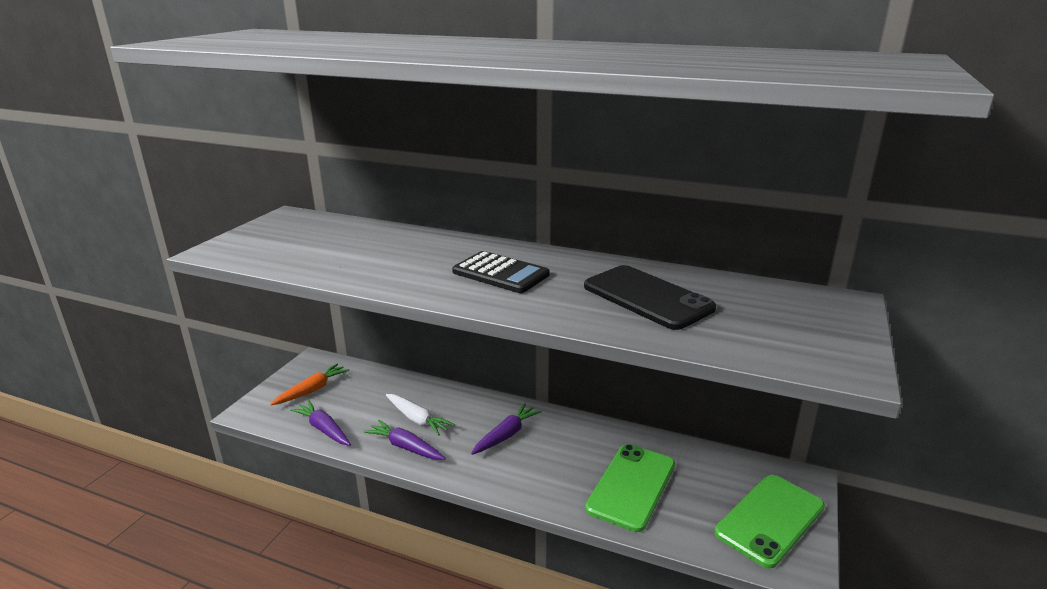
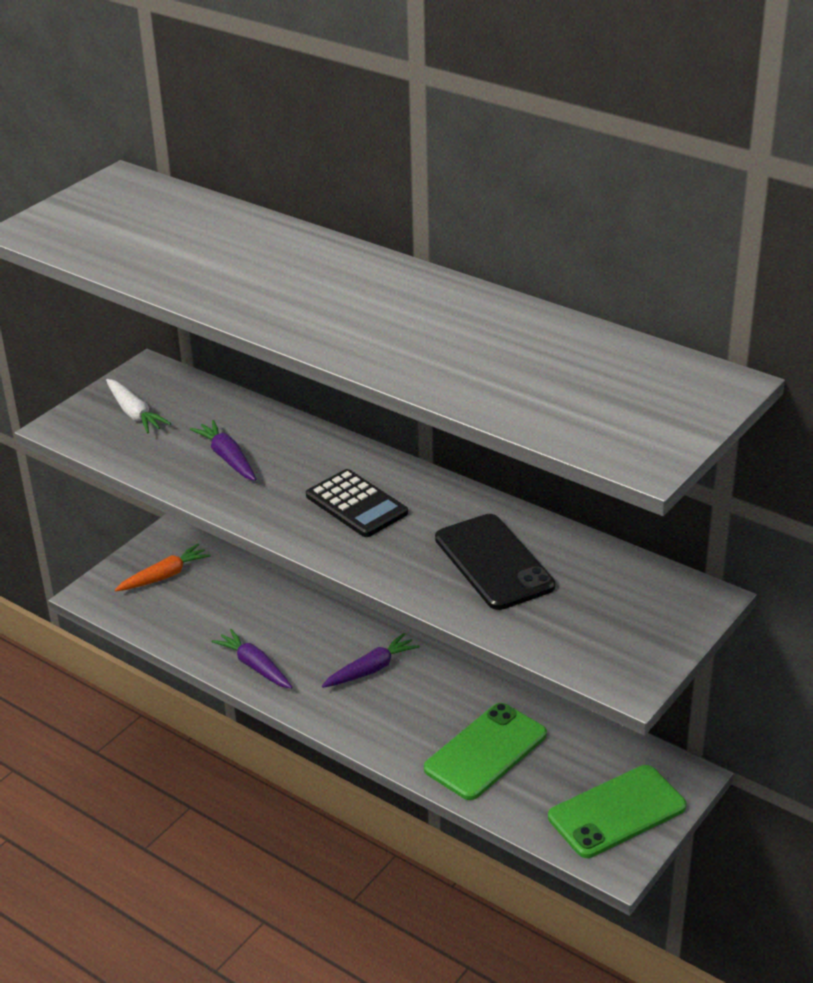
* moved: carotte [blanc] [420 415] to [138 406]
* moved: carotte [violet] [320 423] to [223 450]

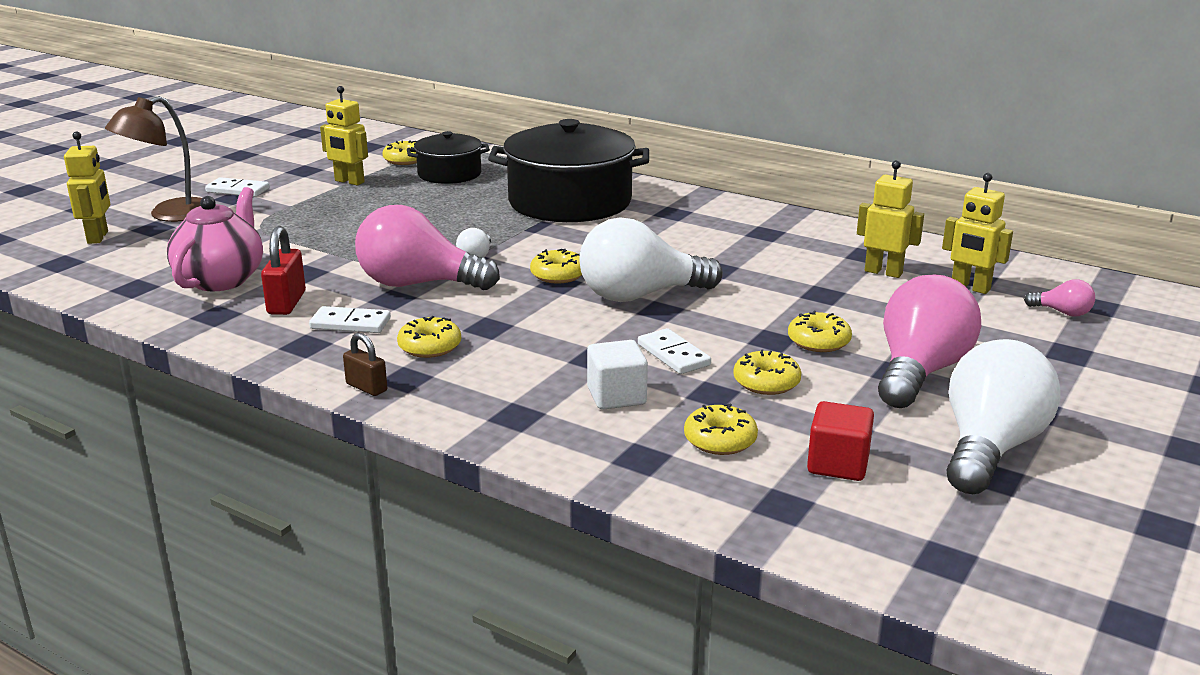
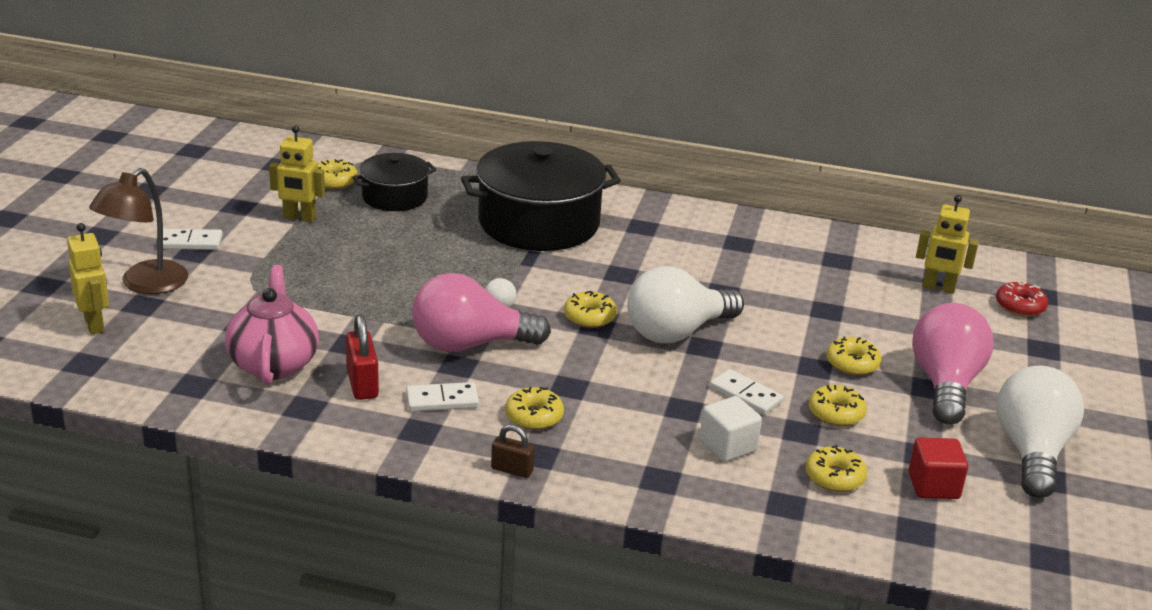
* replaced: ampoule [rose] [1059 298] to beignet [rouge] [1022 299]
* removed: robot [jaune] [890 219]

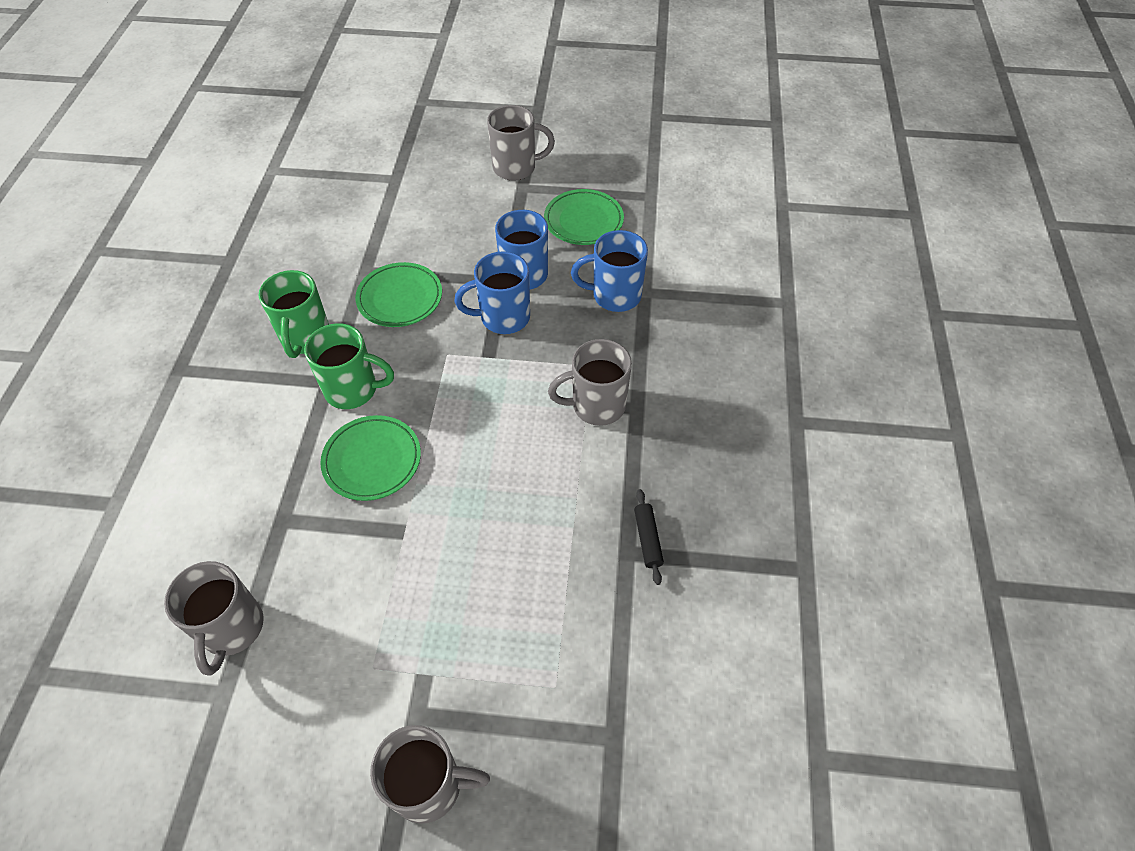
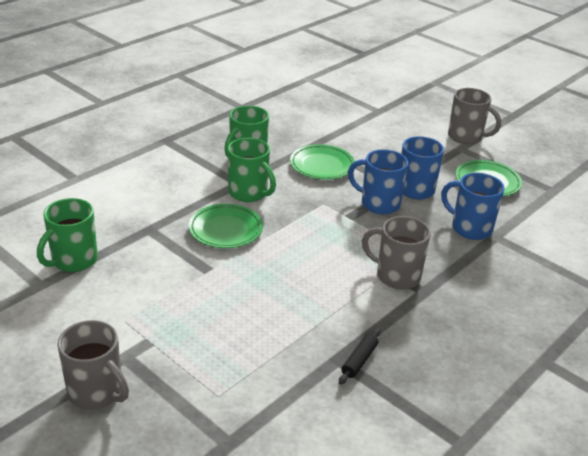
* recoloured: tasse [gris] [214 618] to tasse [vert] [67 235]

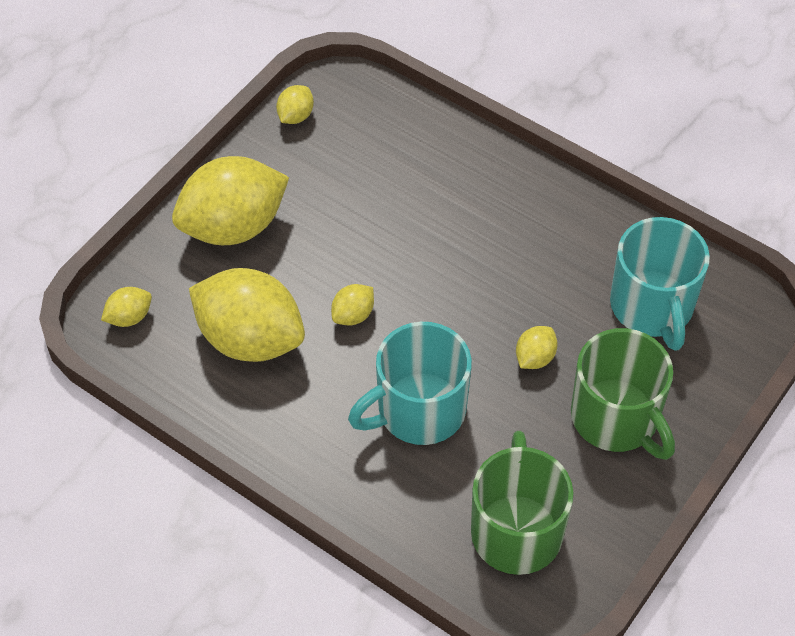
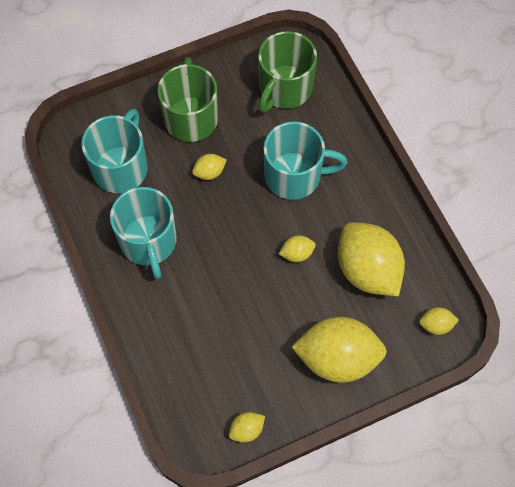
* added: tasse [turquoise] [143 233]

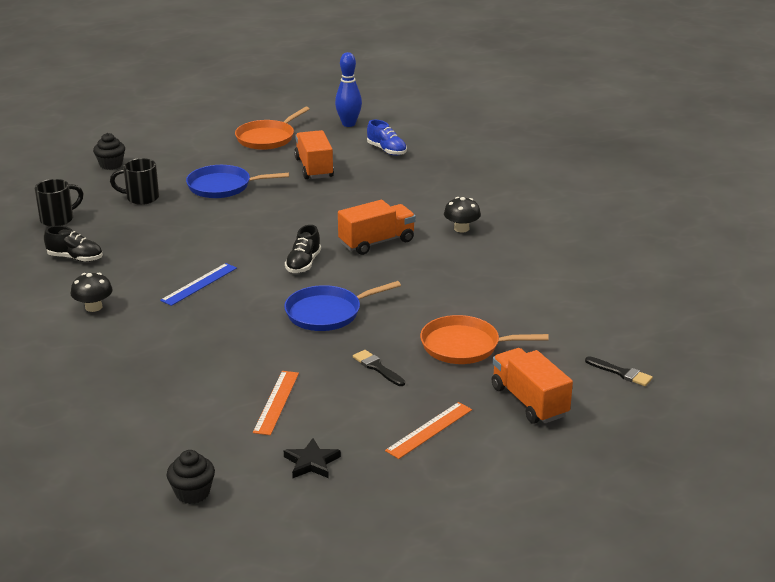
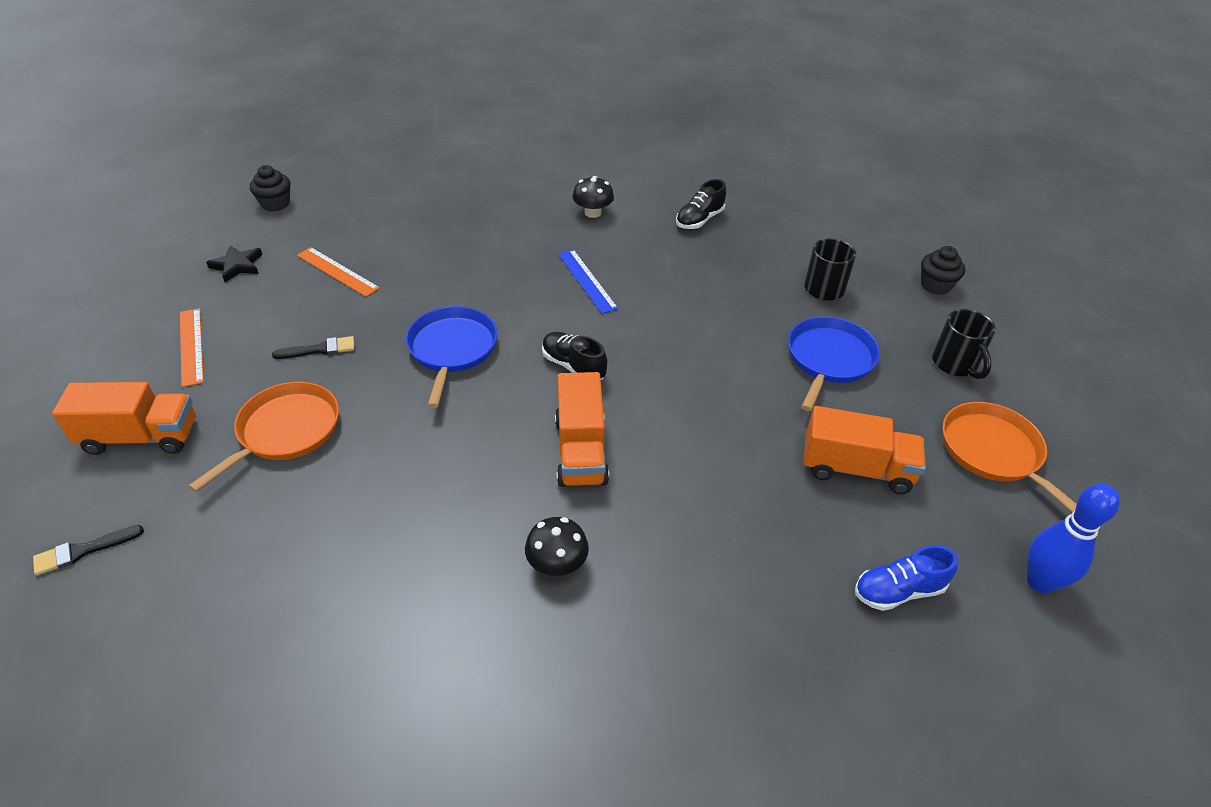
* moved: tasse [noir] [59 203] to [964 344]

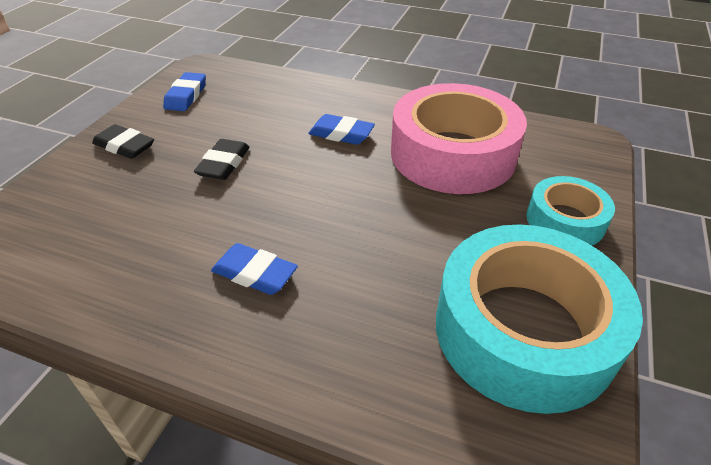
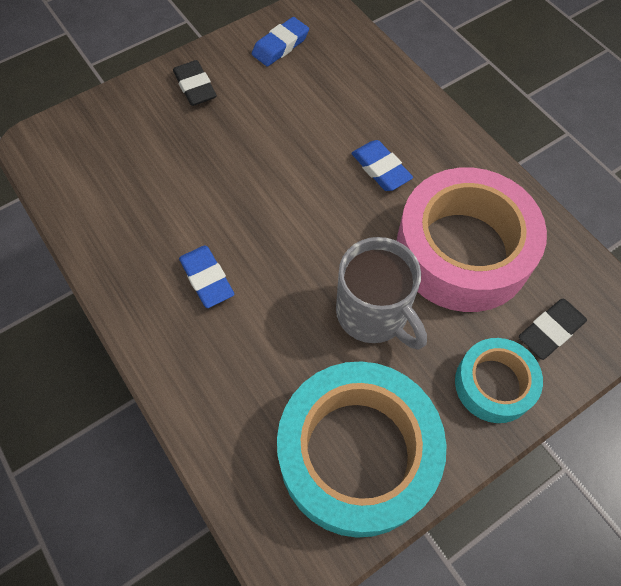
* added: tasse [gris] [381 293]
* moved: gomme [noir] [222 159] to [553 329]

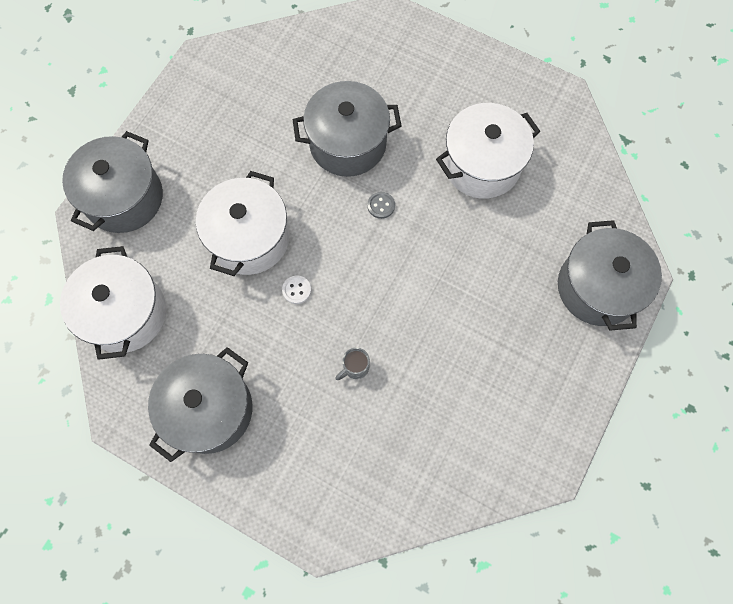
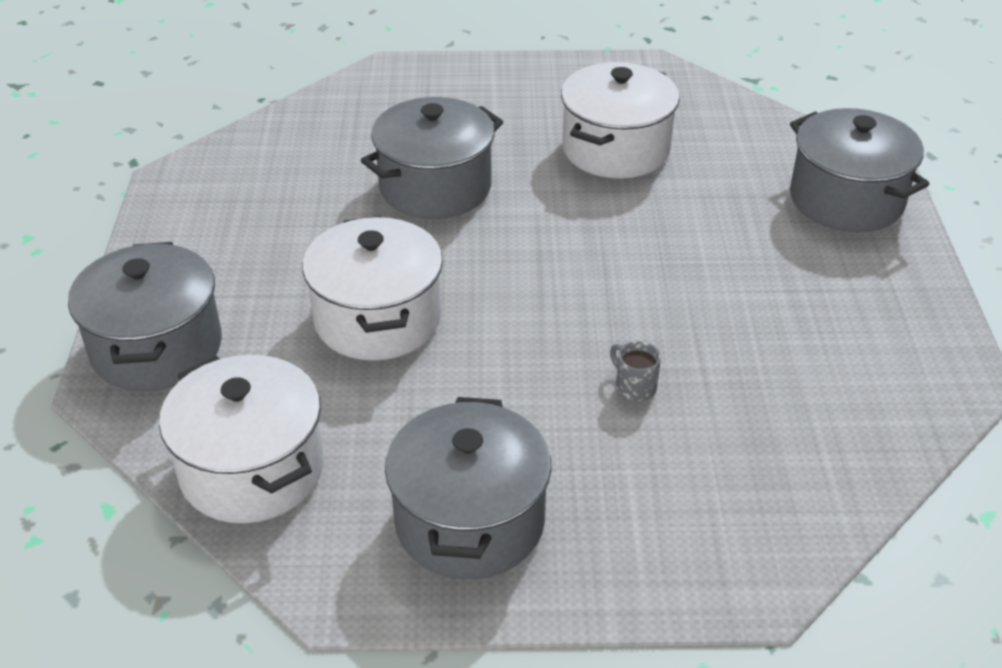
* turned: tasse [gris] [352 363] = [635 371] 120 degrees clockwise
* removed: bouton [blanc] [296 290]
* removed: bouton [gris] [381 205]

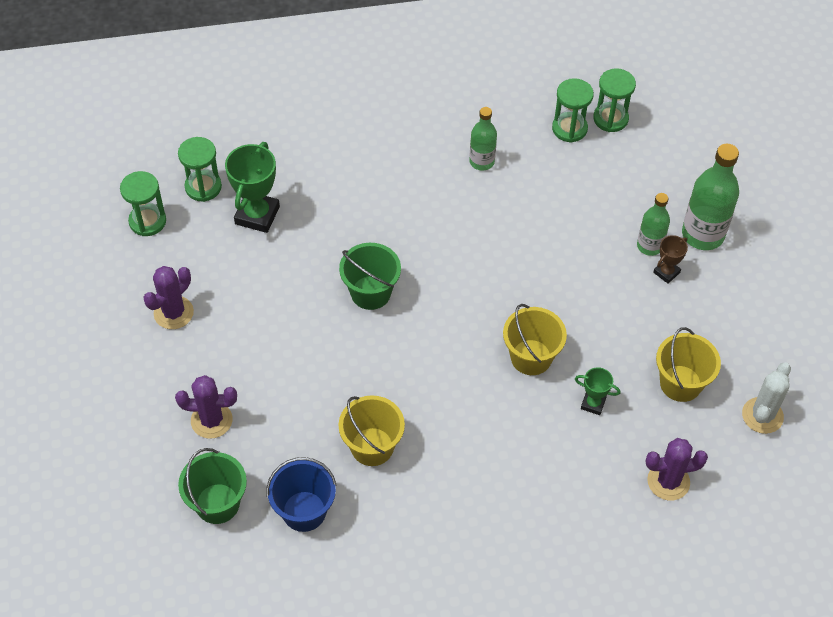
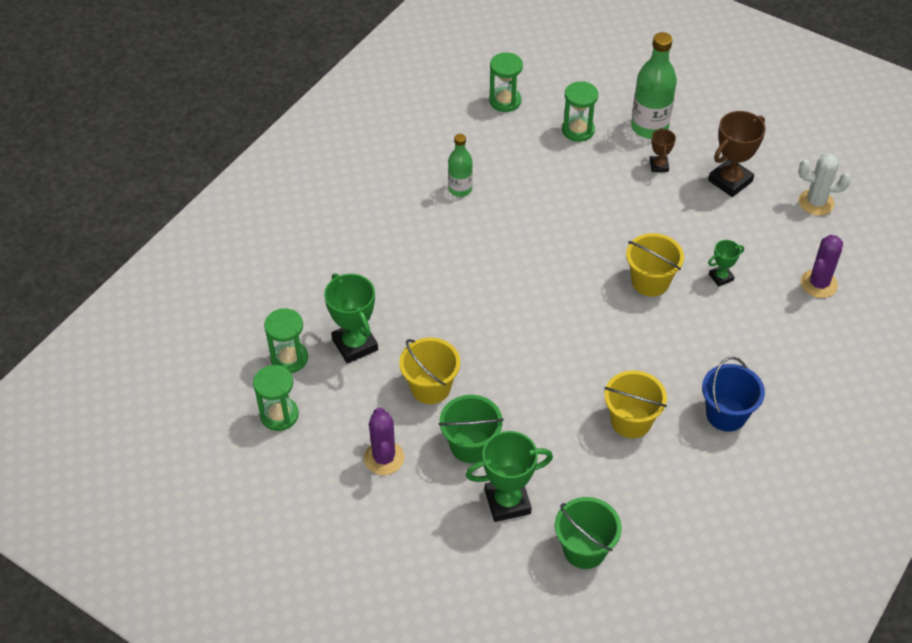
* moved: seau [jaune] [688 364] to [429 371]
* moved: seau [vert] [370 276] to [471 429]
* replaced: cactus [violet] [206 407] to trophée [vert] [509 476]
* moved: sablier [vert] [573 110] to [580 111]
* moved: seau [bleu] [301 494] to [733 394]
* added: trophée [marron] [737 154]
* turned: cactus [blanc] [766 398] = [825 184] 60 degrees counterclockwise
* removed: bouteille [vert] [653 224]

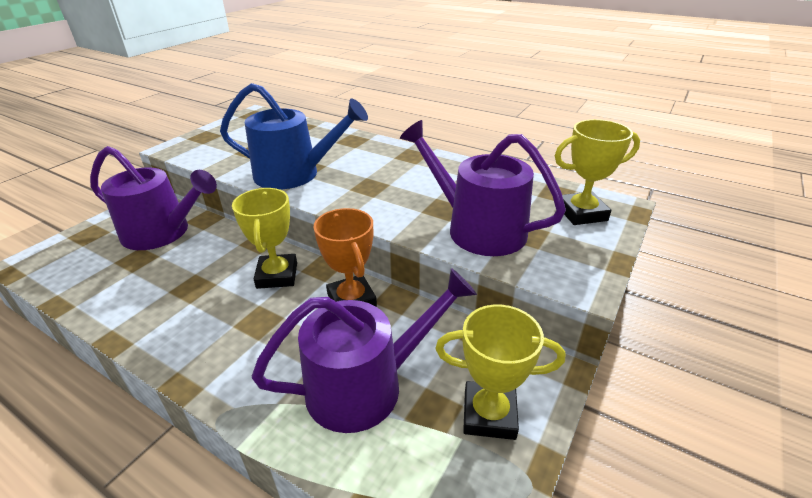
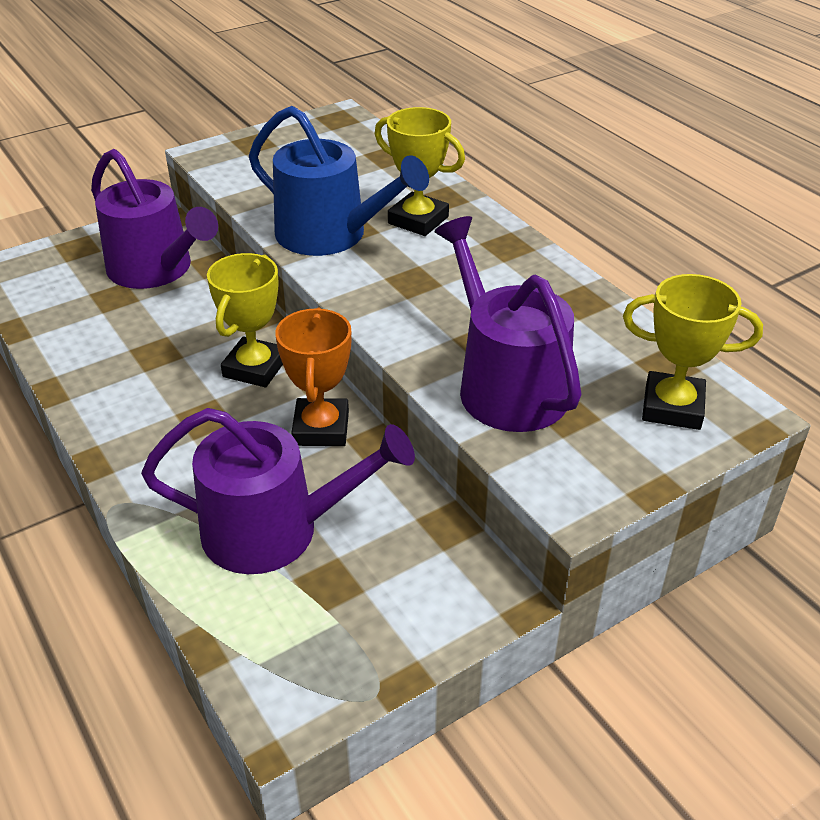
* moved: trophée [jaune] [500 372] to [420 171]

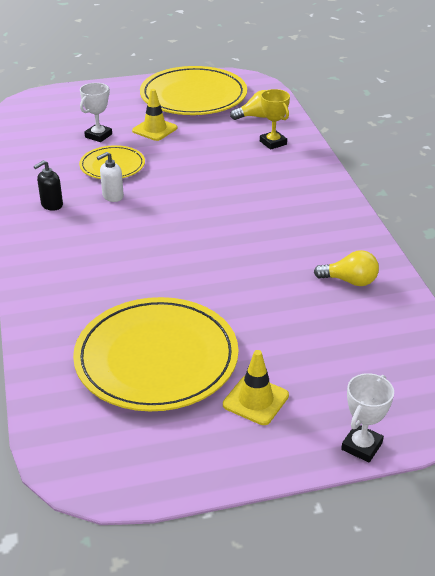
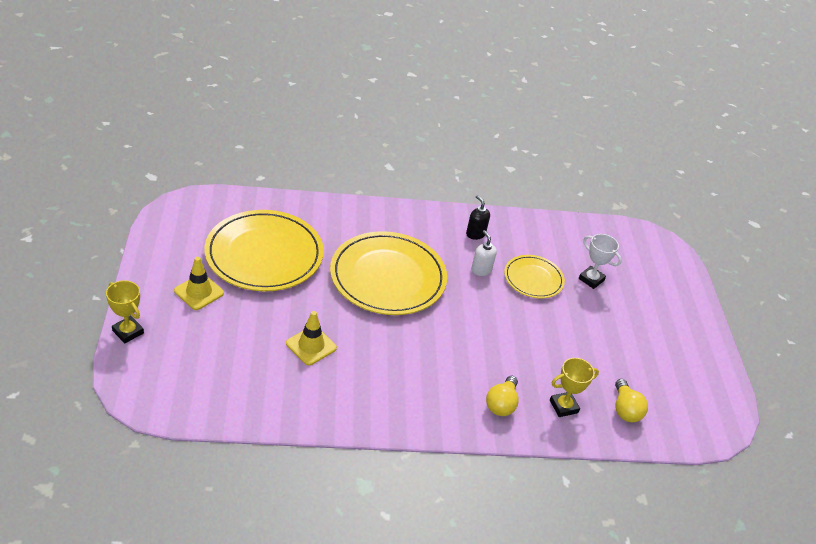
* recoloured: trophée [blanc] [367 417] to trophée [jaune] [125 311]
* moved: cône de chantier [jaune] [154 115] to [311 338]
* moved: assiette [jaune] [193 90] to [388 273]
* moved: ampoule [jaune] [346 268] to [502 396]

